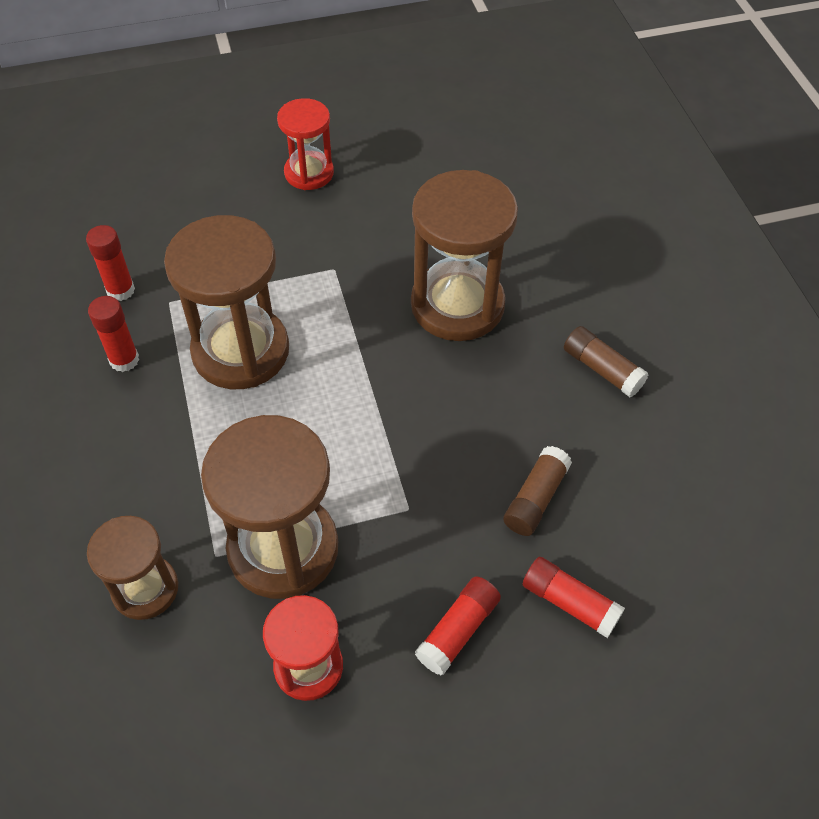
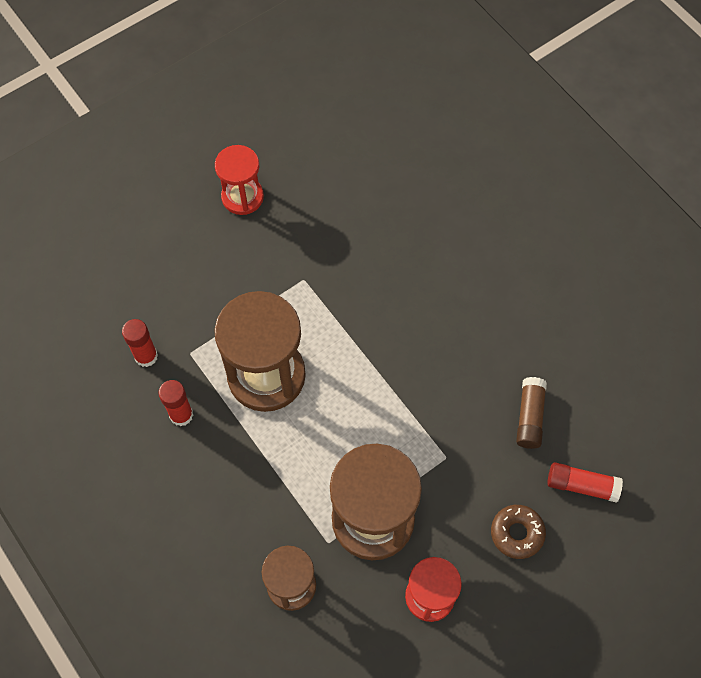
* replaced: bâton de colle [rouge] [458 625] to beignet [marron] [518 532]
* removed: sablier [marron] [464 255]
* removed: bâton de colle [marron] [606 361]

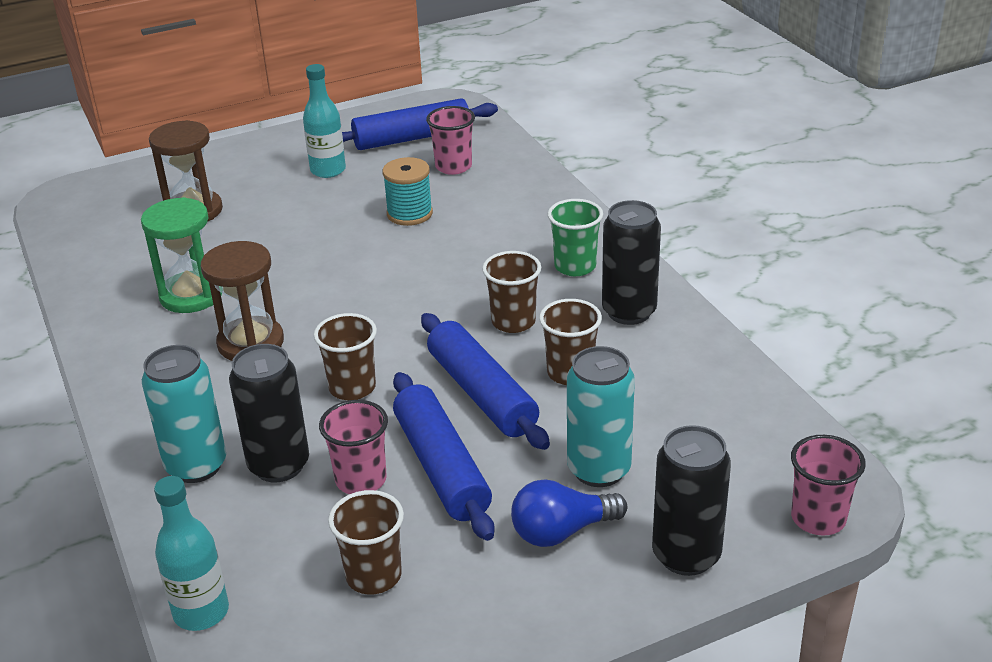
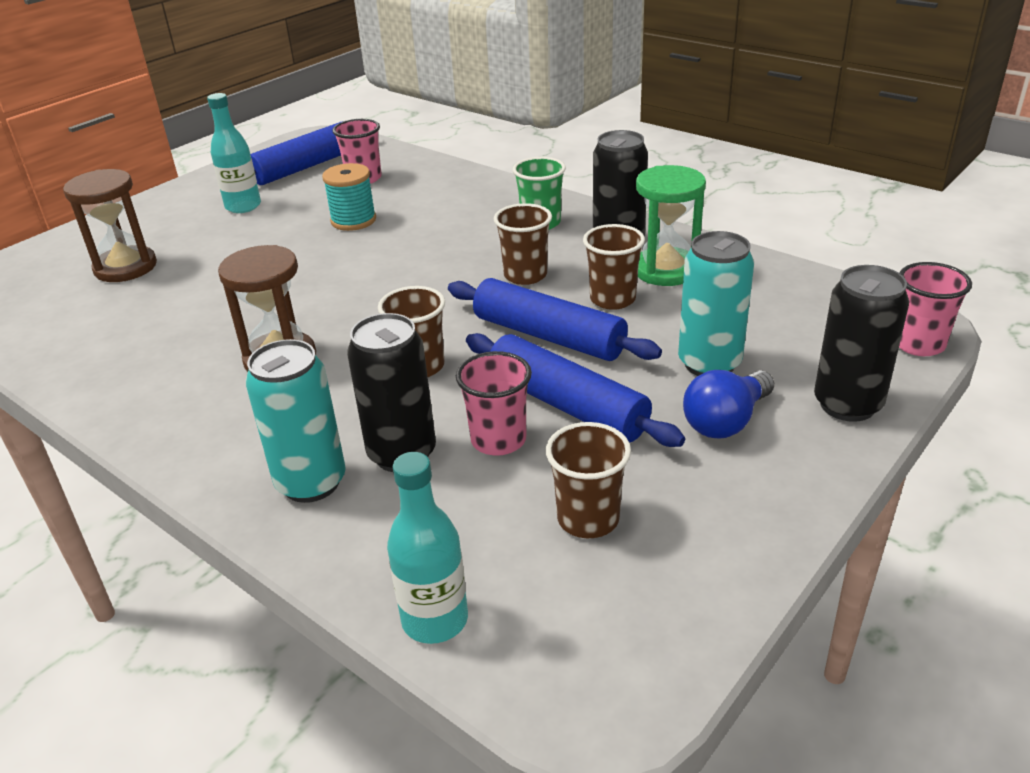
* moved: sablier [vert] [181 255] to [671 225]

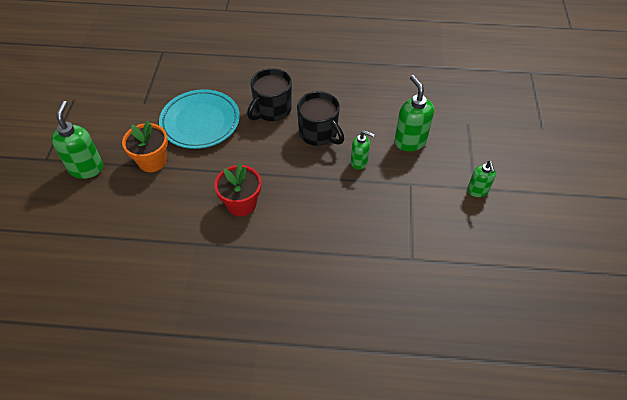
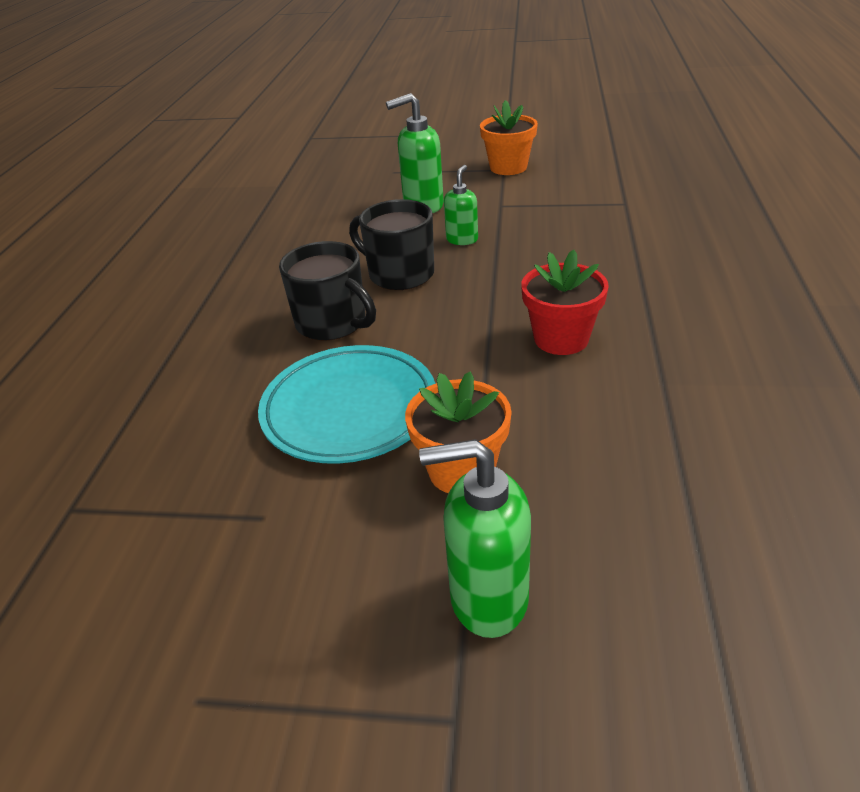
* turned: tasse [noir] [320 118] = [391 244] 105 degrees counterclockwise
* replaced: distributeur de savon [vert] [481 179] to pot de fleurs [orange] [509 137]

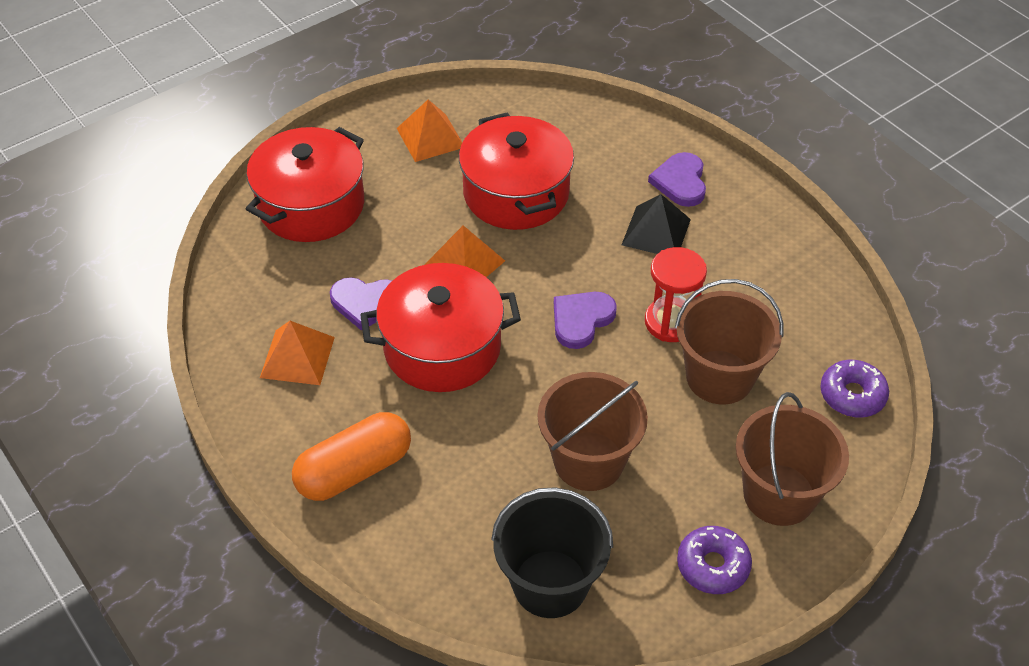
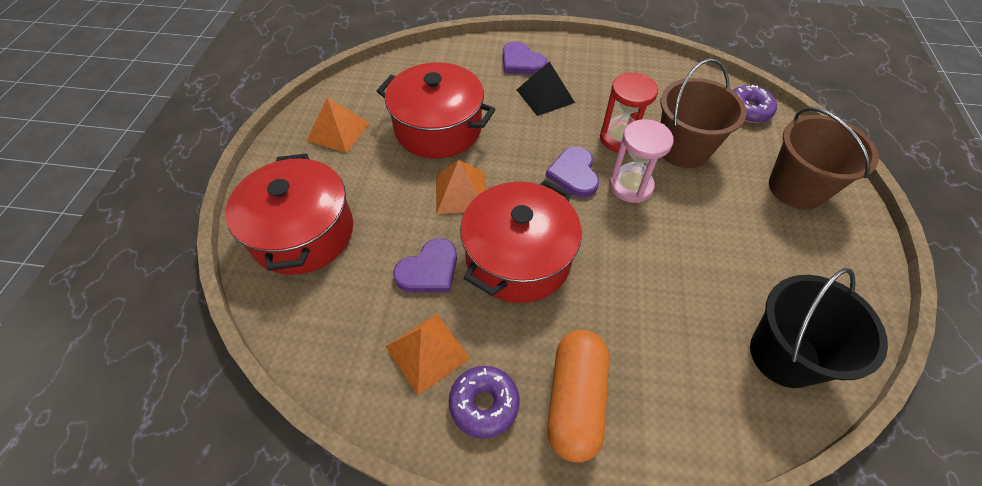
* moved: beignet [violet] [714 560] to [484 402]
* added: sablier [rose] [641 161]
* removed: seau [marron] [593 431]

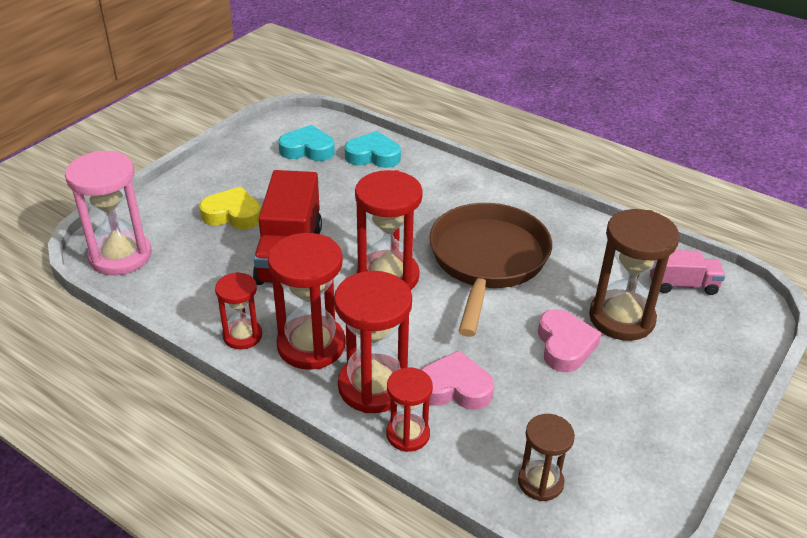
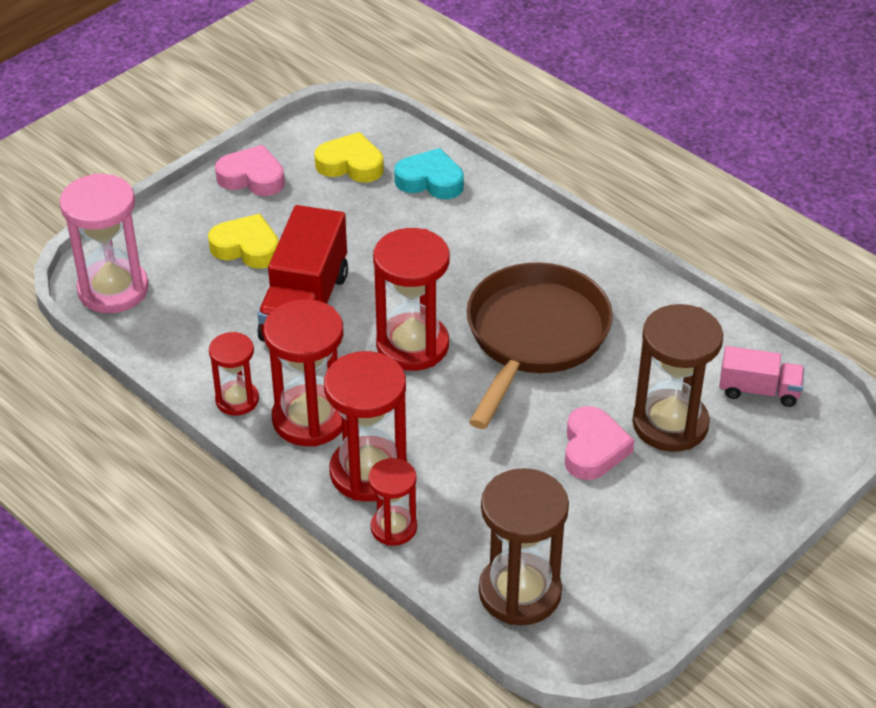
* moved: cœur [rose] [457 380] to [250 170]
* recoloured: cœur [turquoise] [306 143] to cœur [jaune] [349 157]
* resized: sablier [marron] [546 457] = [524 546] x1.73

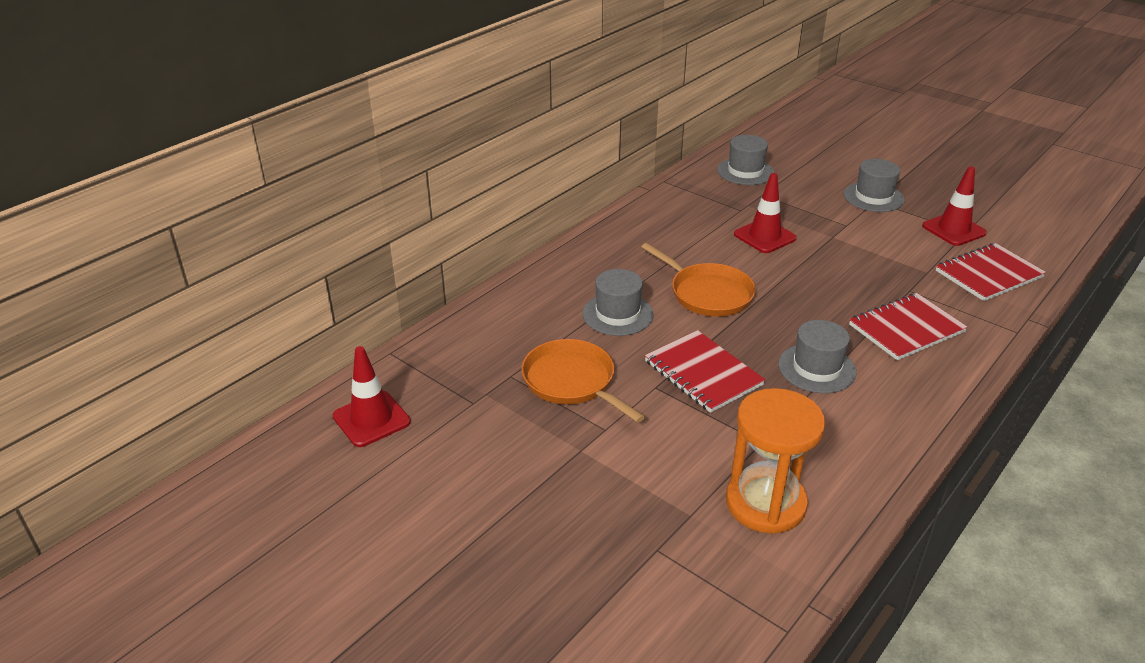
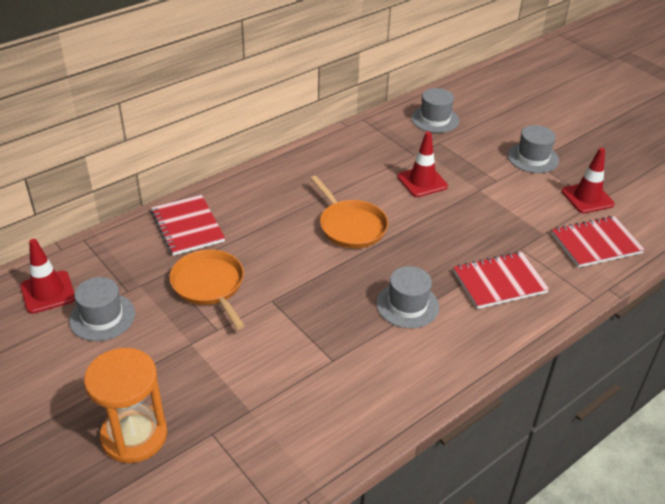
* moved: chapeau [gris] [618 302] to [102 309]
* moved: sablier [orange] [775 461] to [125 405]
* moved: carnet [rouge] [705 371] to [188 225]

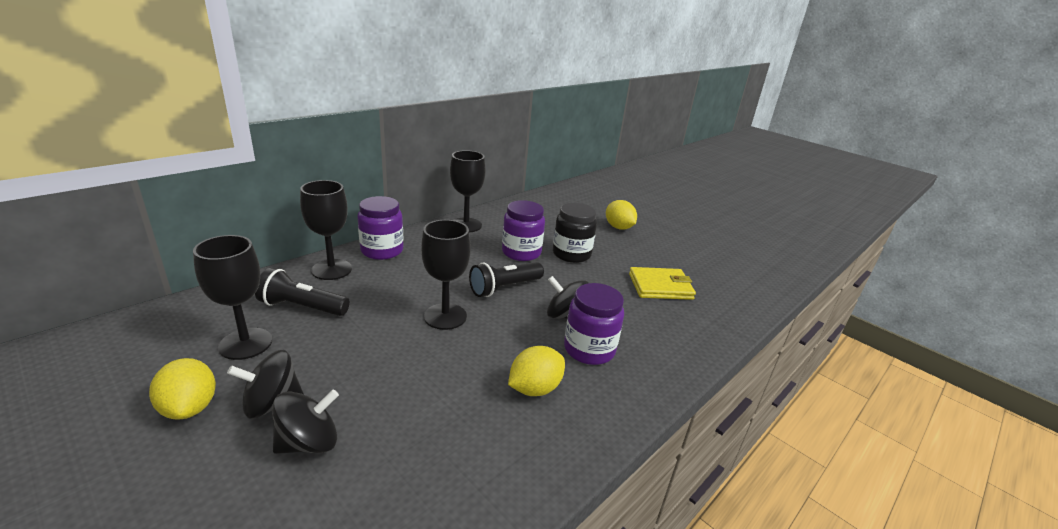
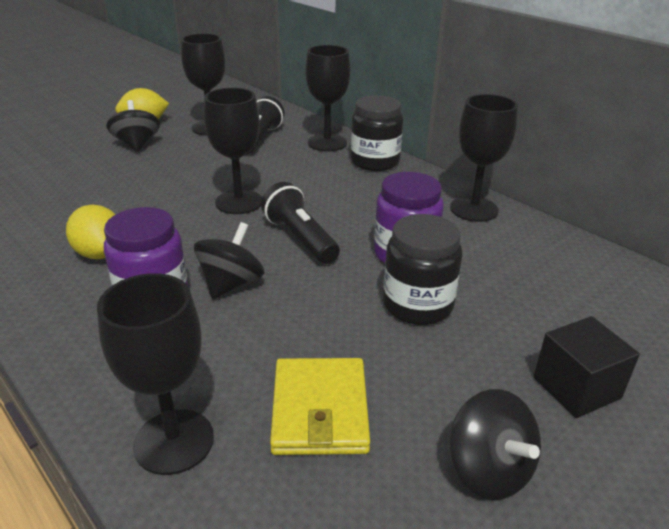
* added: verre à pied [noir] [155 374]
* recoloured: bocal [violet] [380 228] to bocal [noir] [377 133]
* moved: toupie [noir] [305 421] to [495 444]
* replaced: citron [jaune] [621 215] to cube [noir] [587 367]

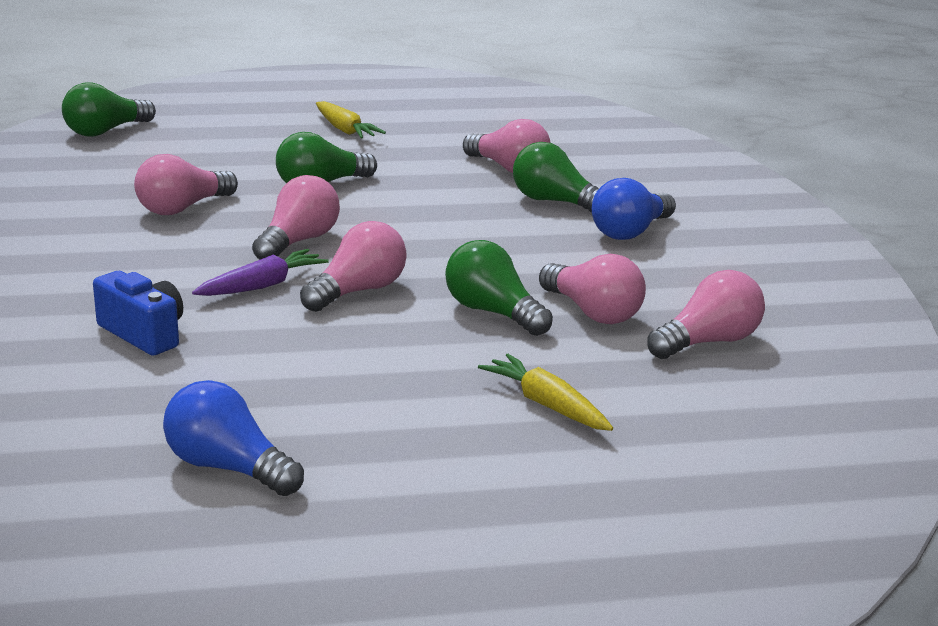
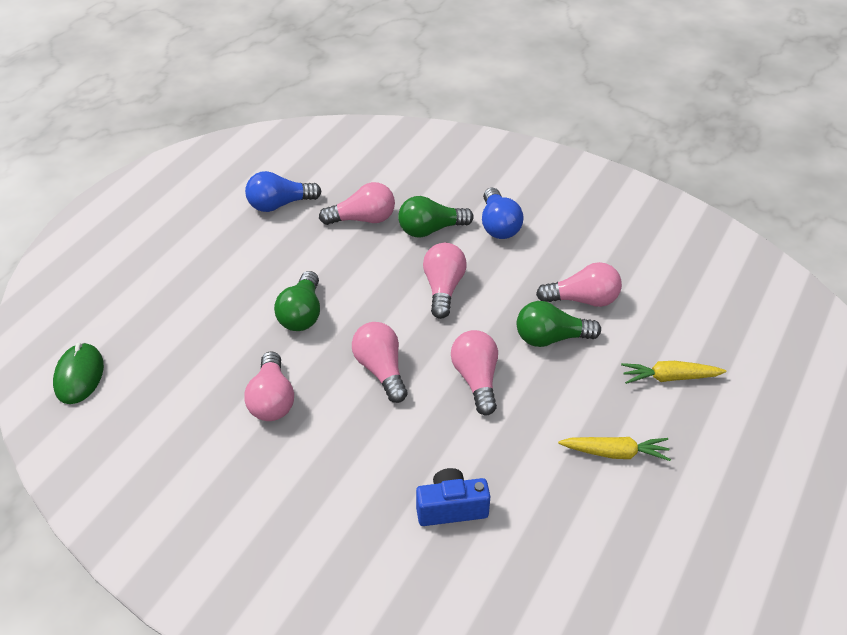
* replaced: ampoule [vert] [109 109] to souris [vert] [78 373]
* moved: ampoule [bleu] [233 438] to [283 191]
* moved: ampoule [rose] [706 314] to [445 281]
* moved: carotte [jaune] [351 120] to [614 449]
* removed: carotte [violet] [260 272]

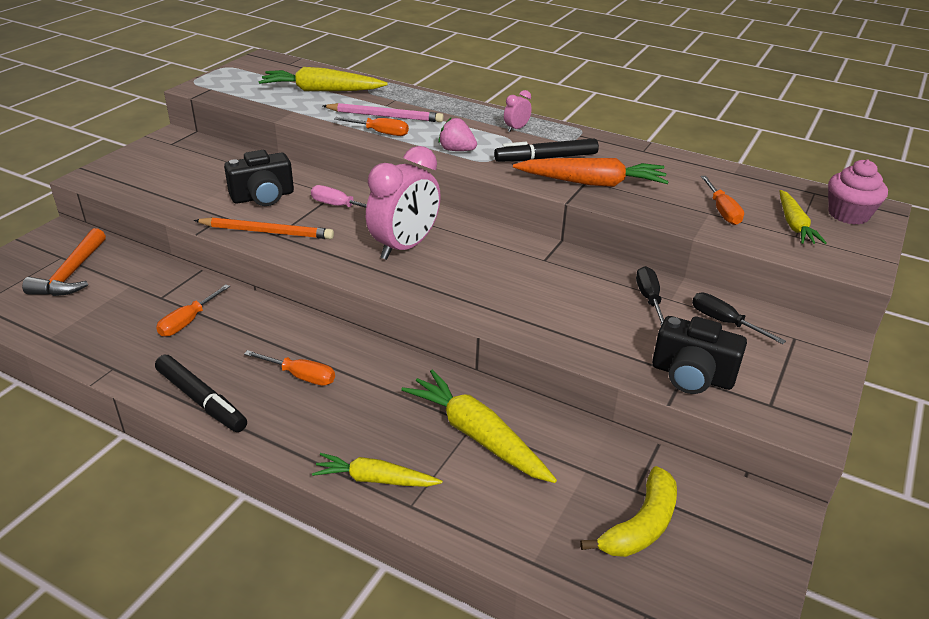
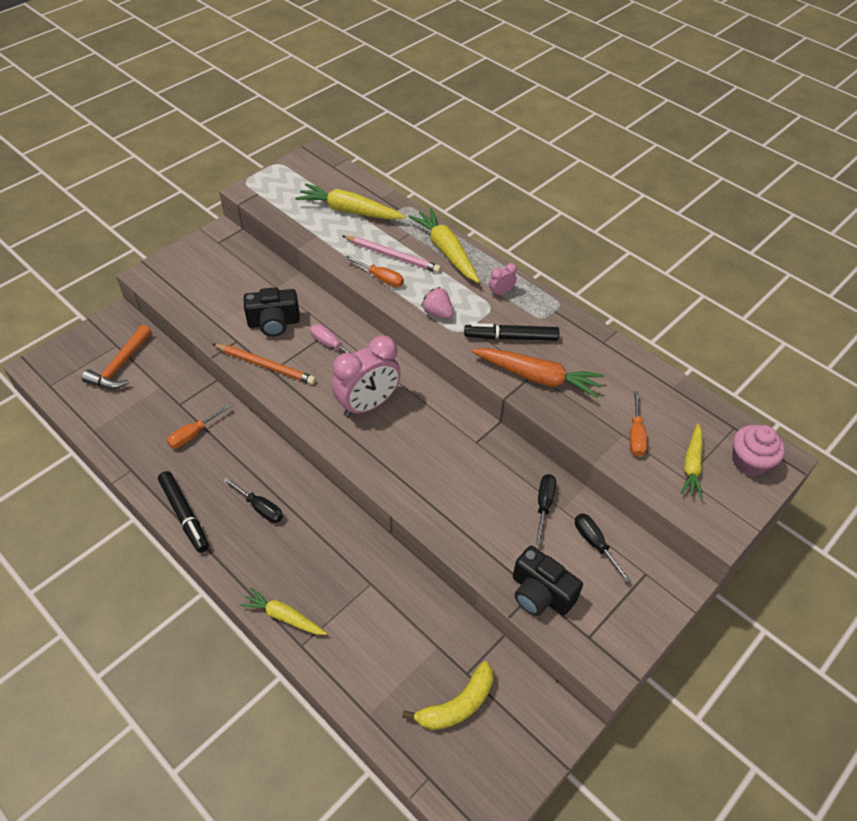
* recoloured: tournevis [orange] [289 368] to tournevis [noir] [253 500]
* moved: carotte [jaune] [479 426] to [444 245]

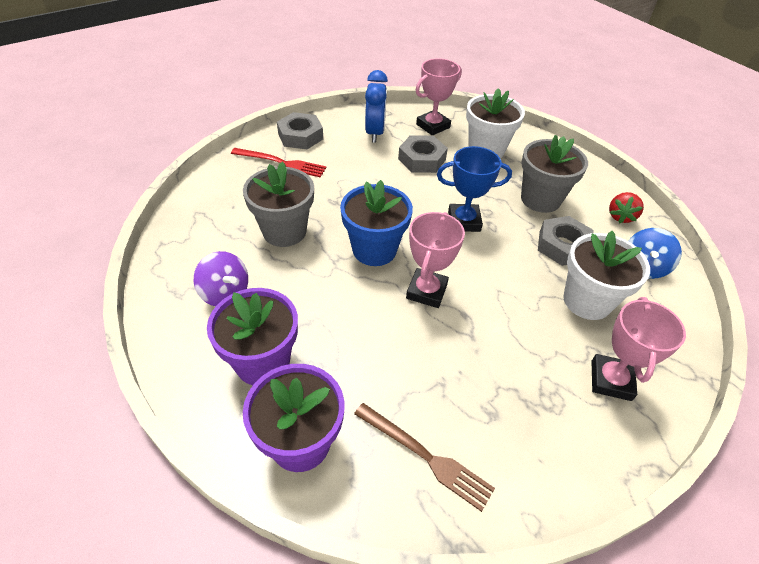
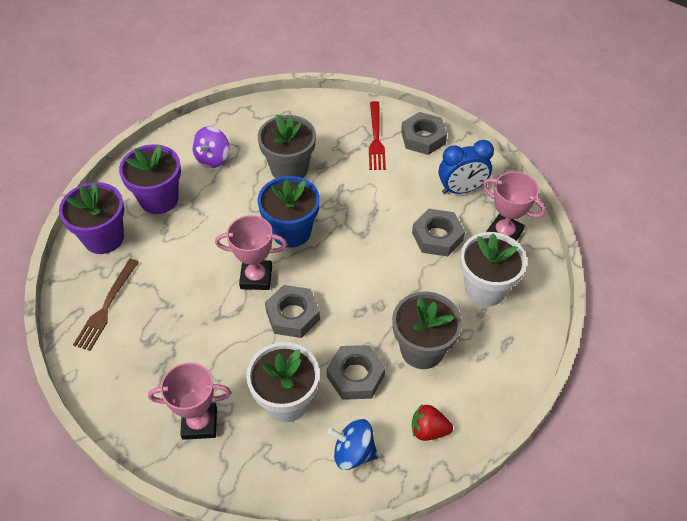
* added: écrou [gris] [292 311]
* removed: trophée [bleu] [474 189]

